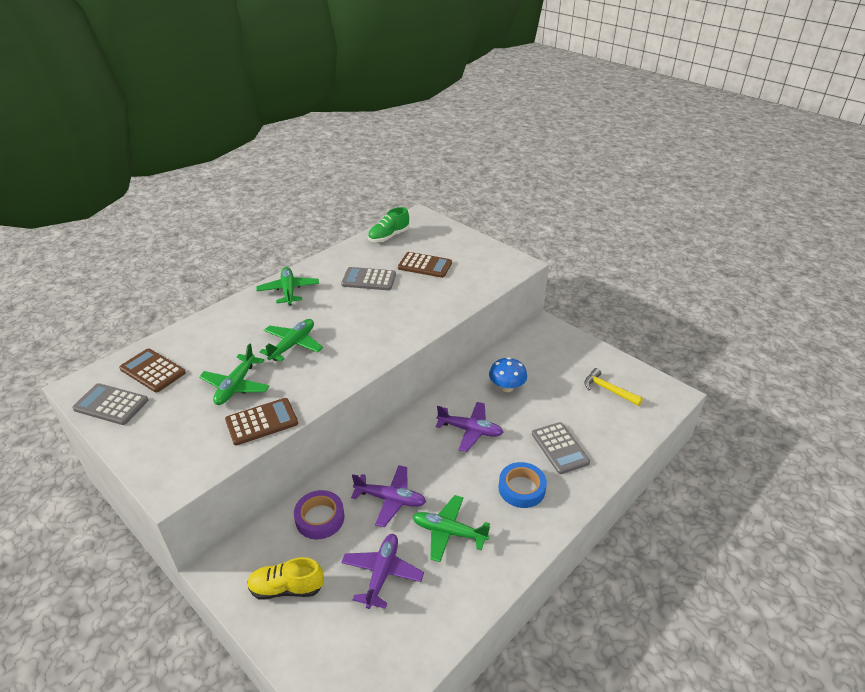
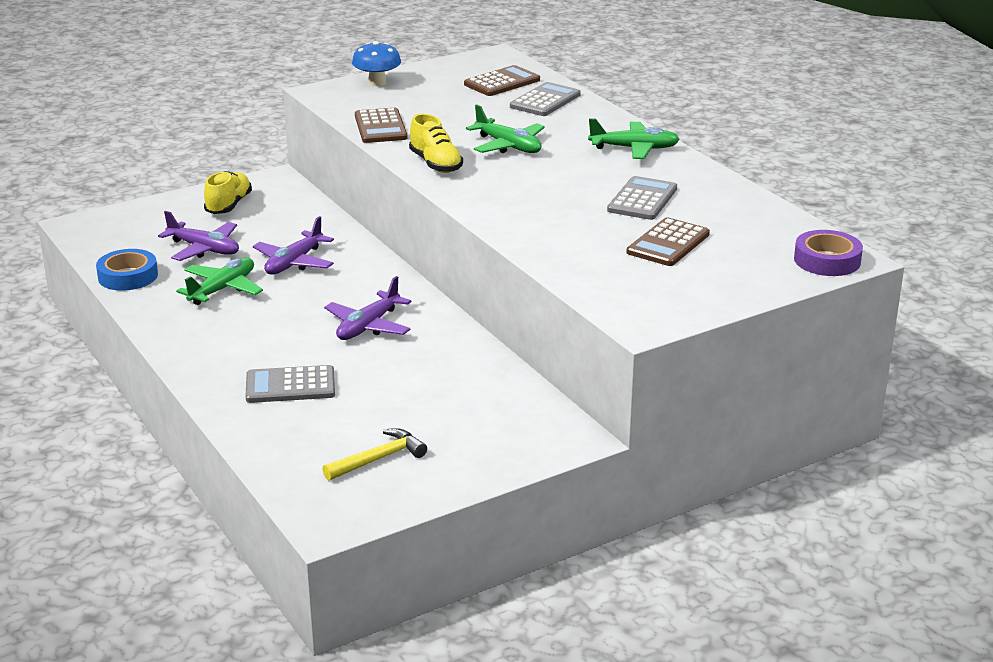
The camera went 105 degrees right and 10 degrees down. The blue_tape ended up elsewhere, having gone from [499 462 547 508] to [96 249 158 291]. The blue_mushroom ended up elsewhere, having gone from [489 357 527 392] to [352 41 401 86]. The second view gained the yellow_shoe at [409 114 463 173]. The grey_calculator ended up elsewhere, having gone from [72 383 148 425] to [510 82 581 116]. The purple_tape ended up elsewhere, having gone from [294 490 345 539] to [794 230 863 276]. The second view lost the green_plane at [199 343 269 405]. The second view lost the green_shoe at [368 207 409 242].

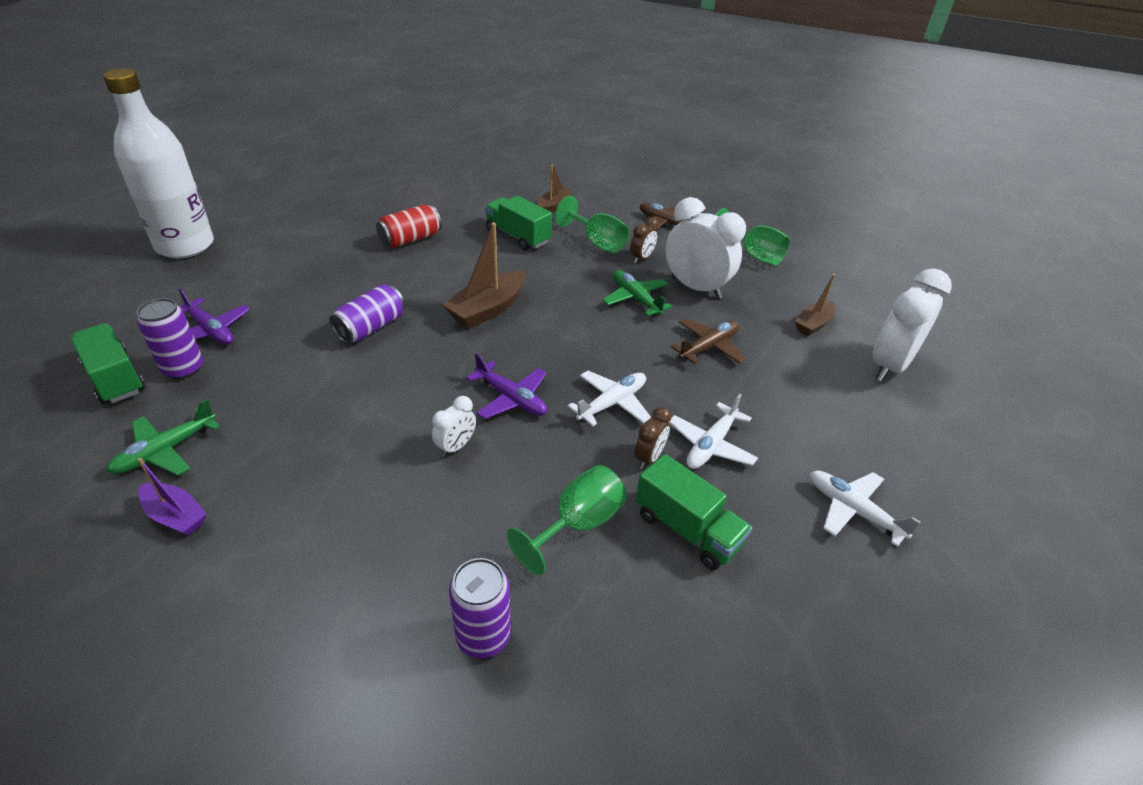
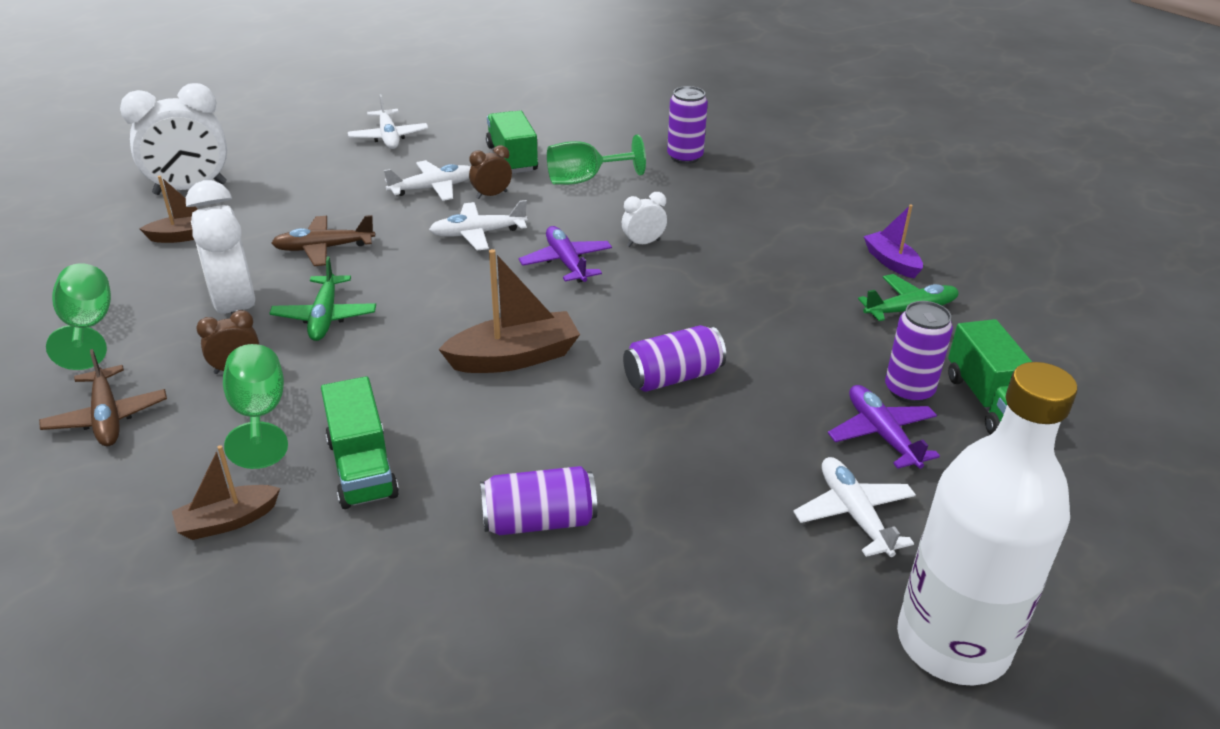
The camera went 150 degrees left and 5 degrees down. What was the red_can at [376 205 442 248] turned into the purple_can at [480 466 597 535]. The second view gained the white_plane at [793 457 916 557].

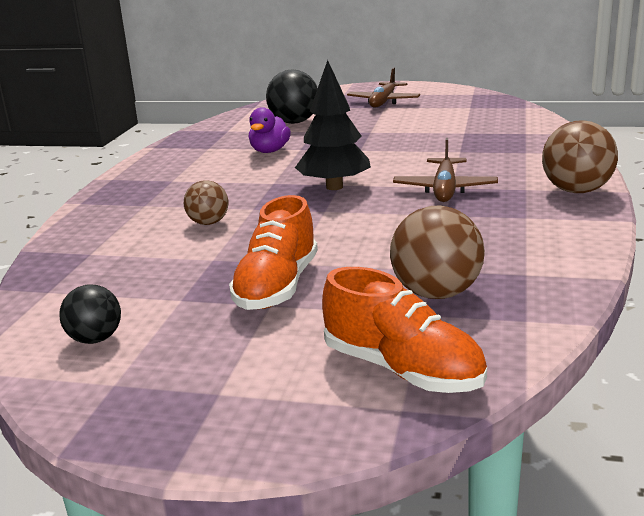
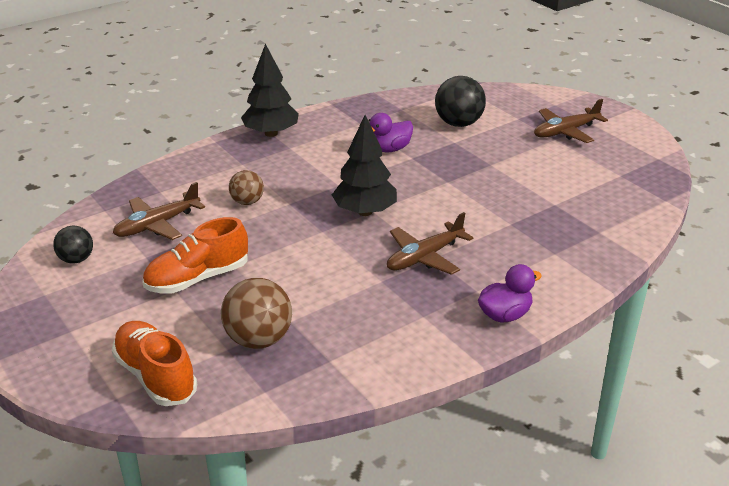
The camera went 40 degrees right and 10 degrees up. The orange_shoe at [322 267 487 393] ended up facing another way, 150 degrees clockwise from before. The second view gained the brown_plane at [113 182 205 240]. The second view gained the black_tree at [241 44 299 137]. Where the brown_ball stood at [542 120 618 193], the purple_duck came to stand at [478 264 542 323].

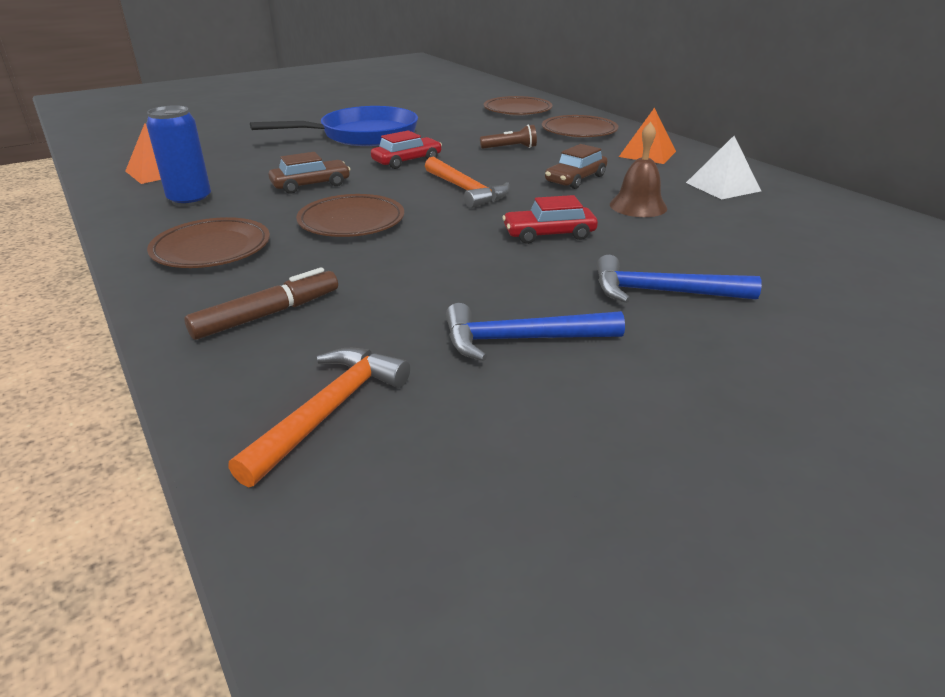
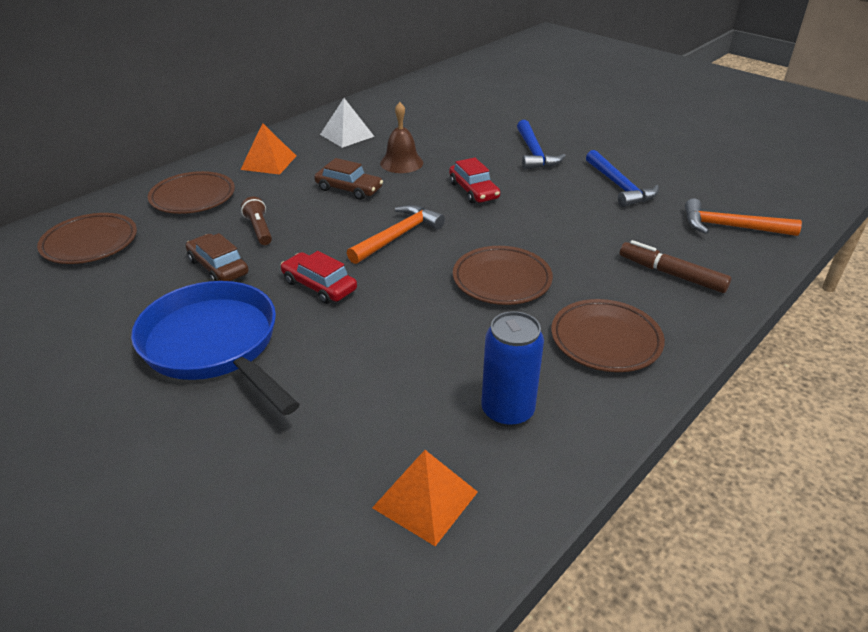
The camera went 105 degrees left and 5 degrees up. The brown_car ended up elsewhere, having gone from [269 152 350 194] to [186 233 249 281].

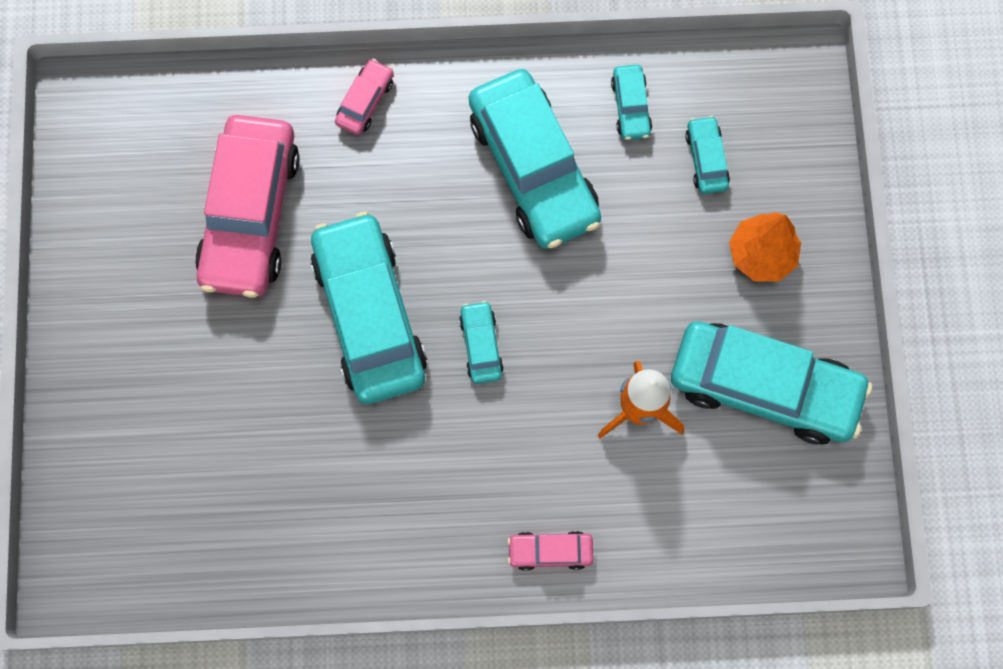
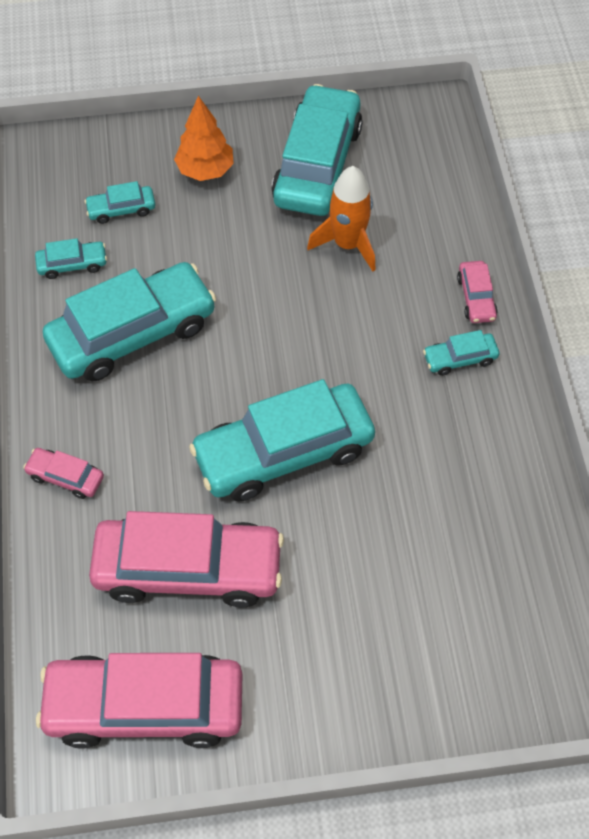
The camera went 95 degrees left and 15 degrees down. The second view gained the pink_car at [36 653 242 749]. The turquoise_car ended up elsewhere, having gone from [459 301 504 384] to [423 330 499 376].

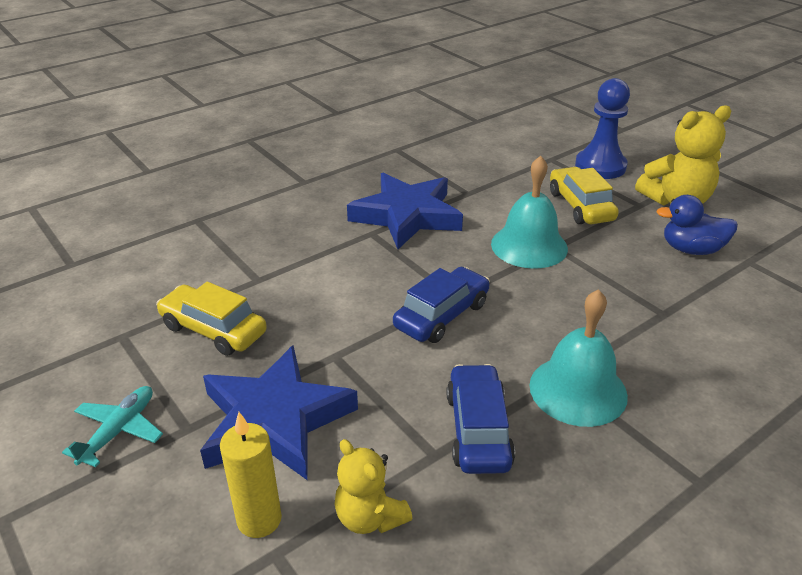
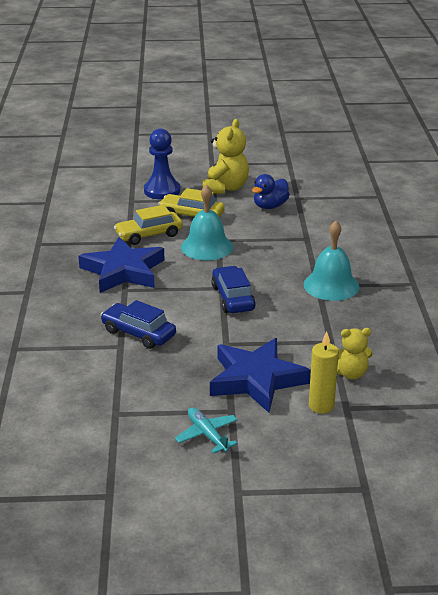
The camera went 55 degrees left and 5 degrees down. The blue_car ended up elsewhere, having gone from [447 364 515 474] to [101 300 176 349]. The yellow_car ended up elsewhere, having gone from [156 282 267 356] to [114 205 183 245].

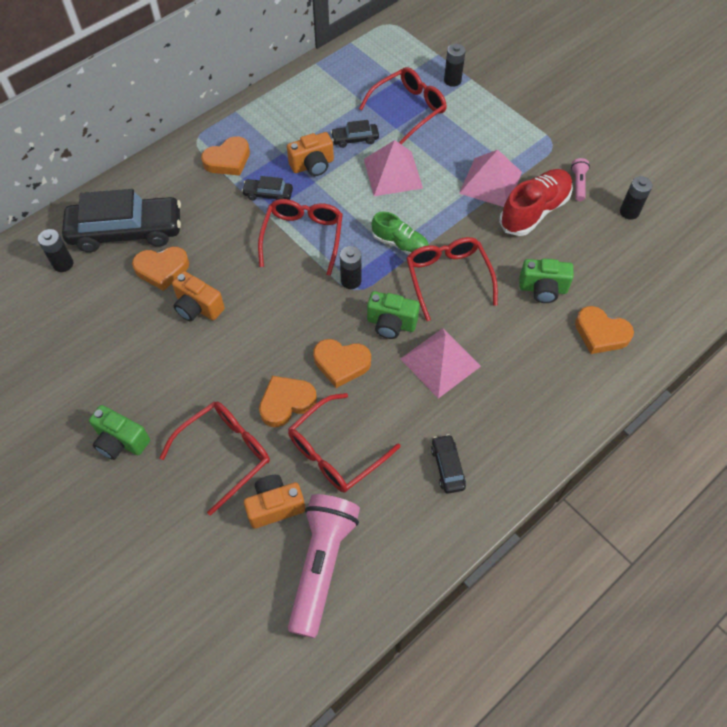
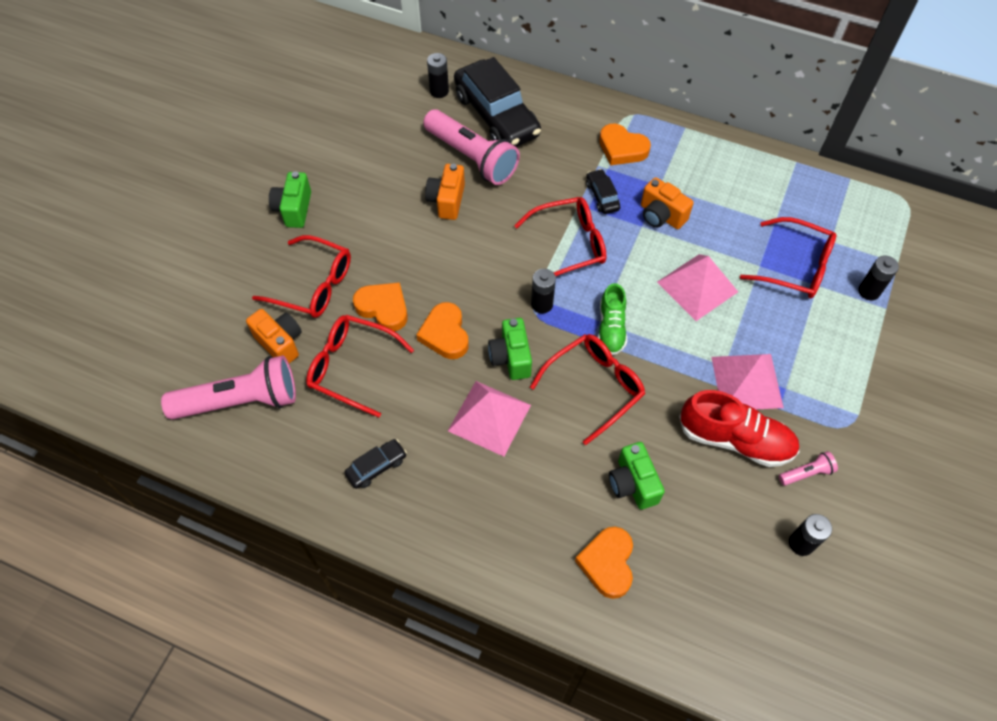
The camera went 65 degrees right and 0 degrees up. Where the orange_heart stood at [132 247 189 291], the pink_flashlight came to stand at [423 109 520 185]. The second view lost the black_car at [331 120 379 148].

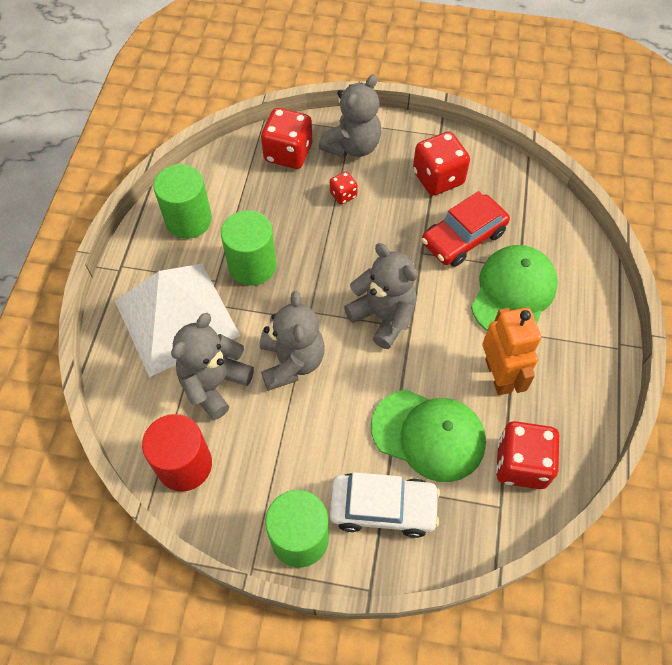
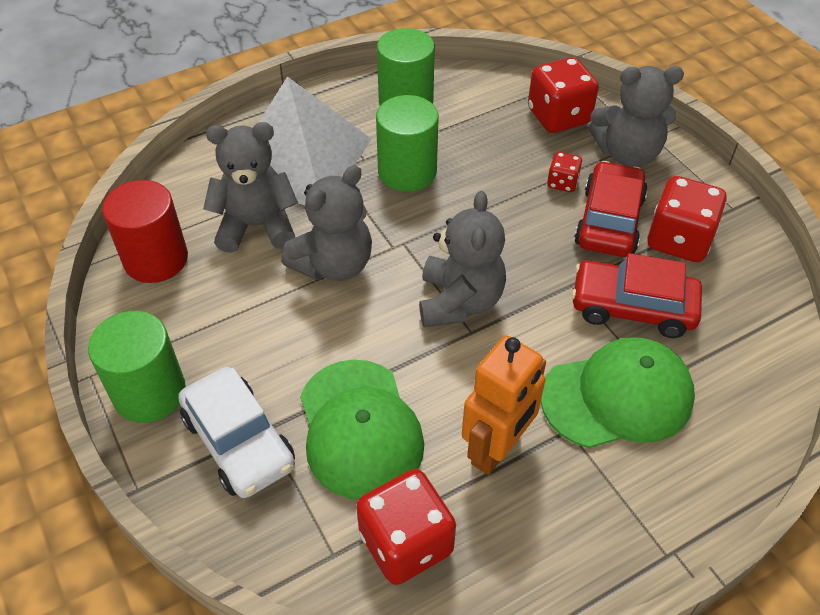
The camera went 50 degrees right and 10 degrees down. The second view gained the red_car at [574 161 648 257].

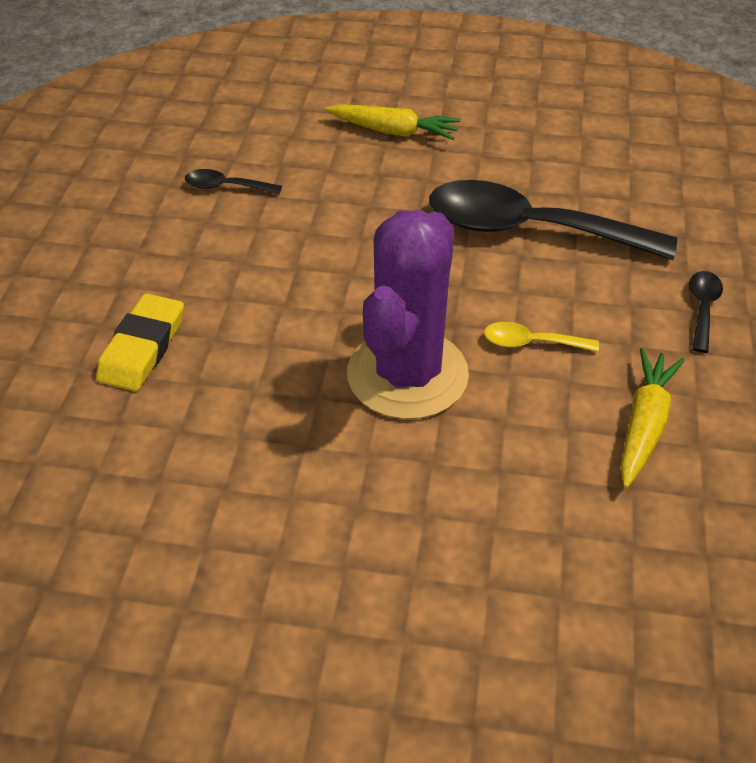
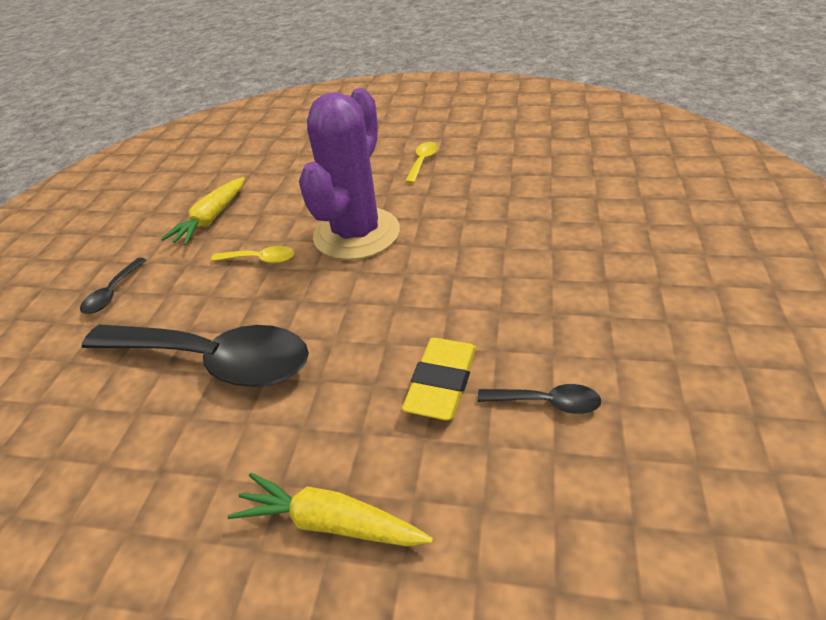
The camera went 175 degrees left and 5 degrees down. The yellow_eraser ended up elsewhere, having gone from [96 293 184 391] to [402 338 476 420]. The second view gained the yellow_spoon at [405 142 438 184].

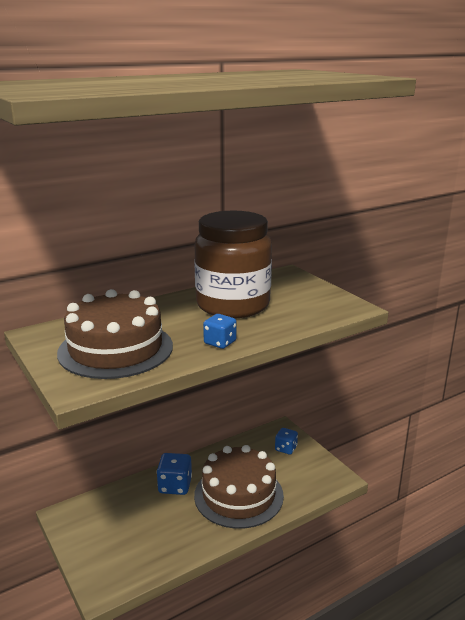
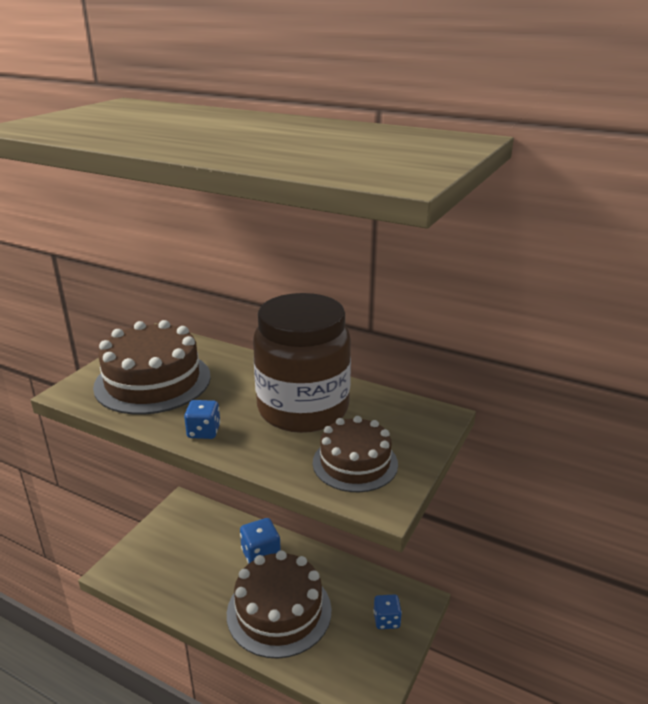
The camera went 60 degrees right and 5 degrees up. The second view gained the brown_cake at [313 416 398 492].

